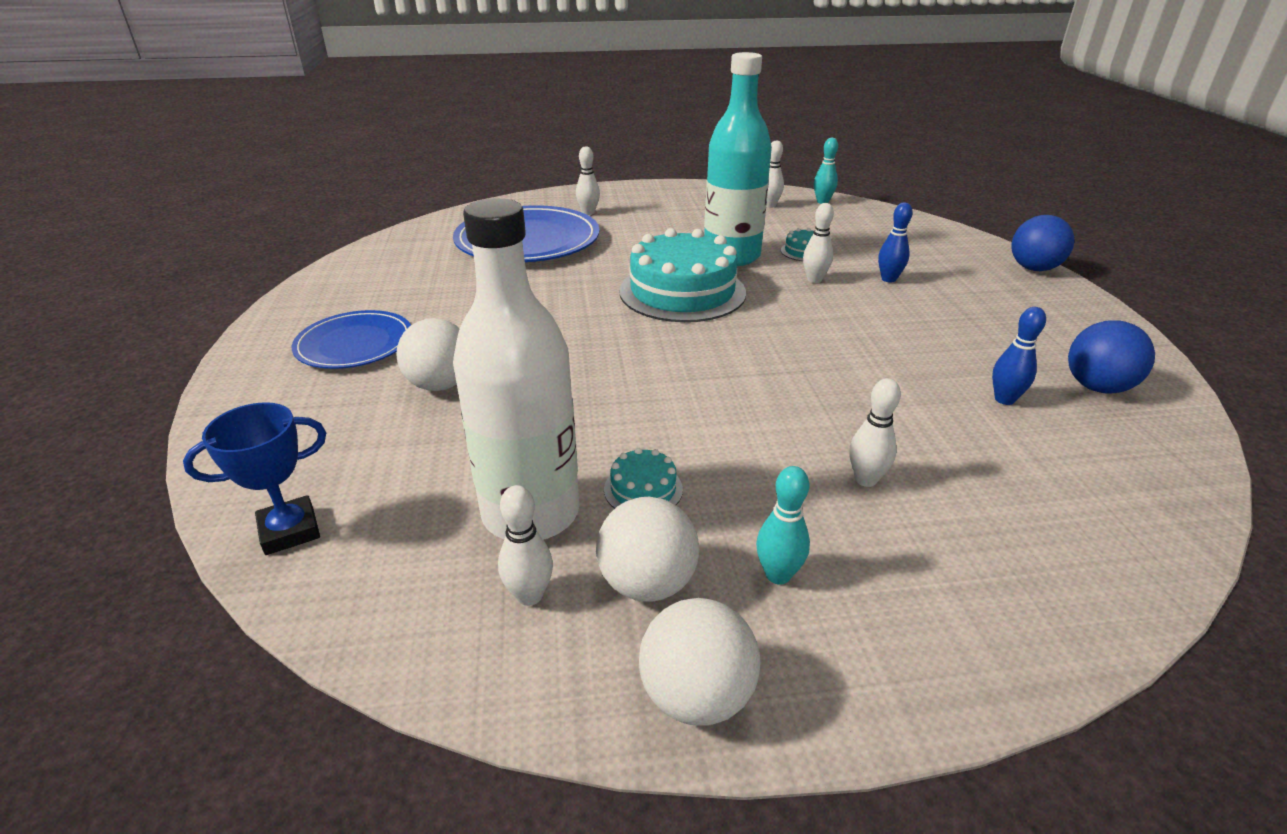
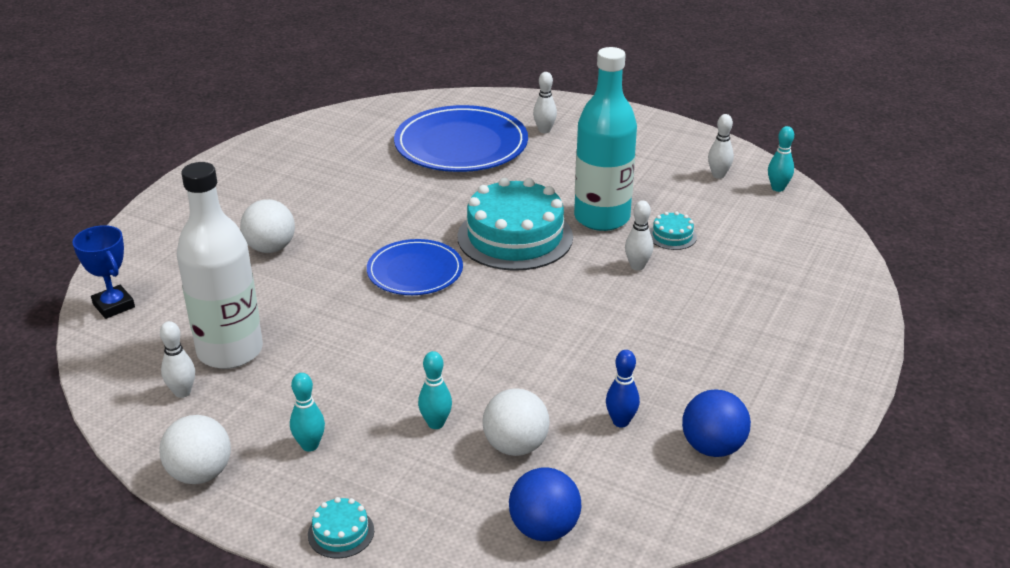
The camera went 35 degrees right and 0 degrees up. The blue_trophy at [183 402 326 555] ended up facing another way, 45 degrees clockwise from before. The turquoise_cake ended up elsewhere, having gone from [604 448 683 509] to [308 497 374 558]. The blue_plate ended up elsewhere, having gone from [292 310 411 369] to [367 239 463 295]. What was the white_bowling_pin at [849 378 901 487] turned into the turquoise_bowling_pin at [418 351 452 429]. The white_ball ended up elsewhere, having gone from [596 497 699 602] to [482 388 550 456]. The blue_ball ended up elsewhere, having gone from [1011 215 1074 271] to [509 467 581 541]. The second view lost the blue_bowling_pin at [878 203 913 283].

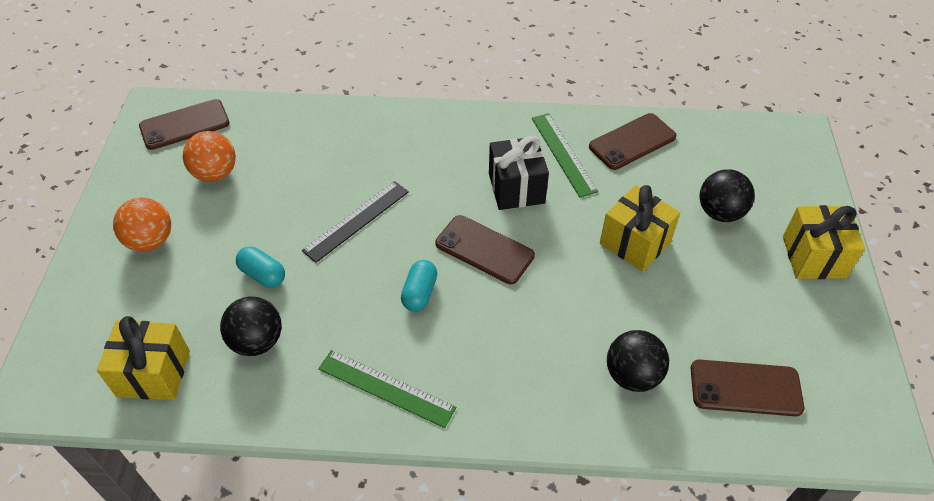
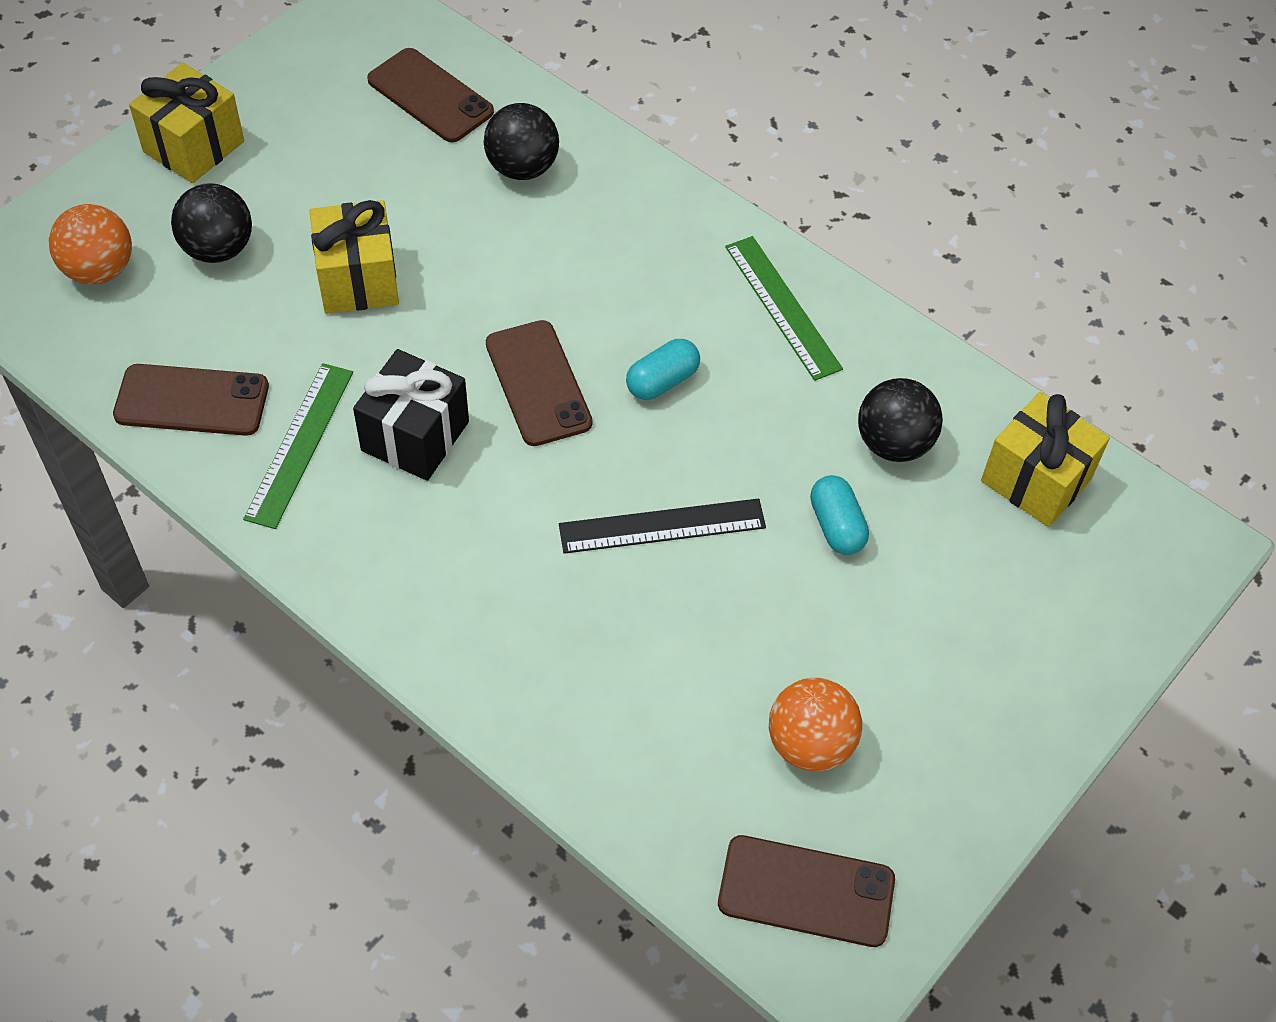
The camera went 145 degrees left and 5 degrees up. The orange_ball ended up elsewhere, having gone from [113 197 171 252] to [49 204 132 284].

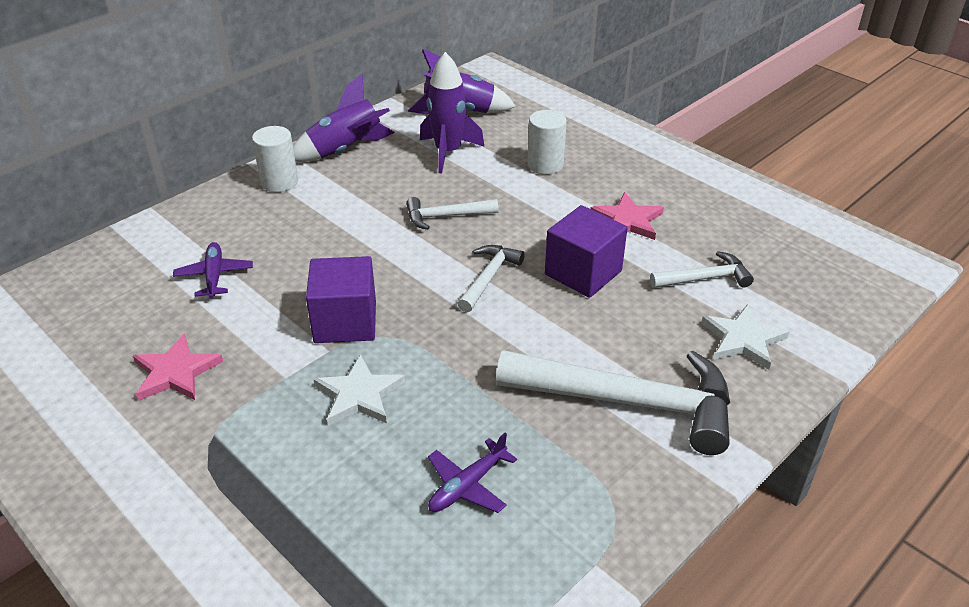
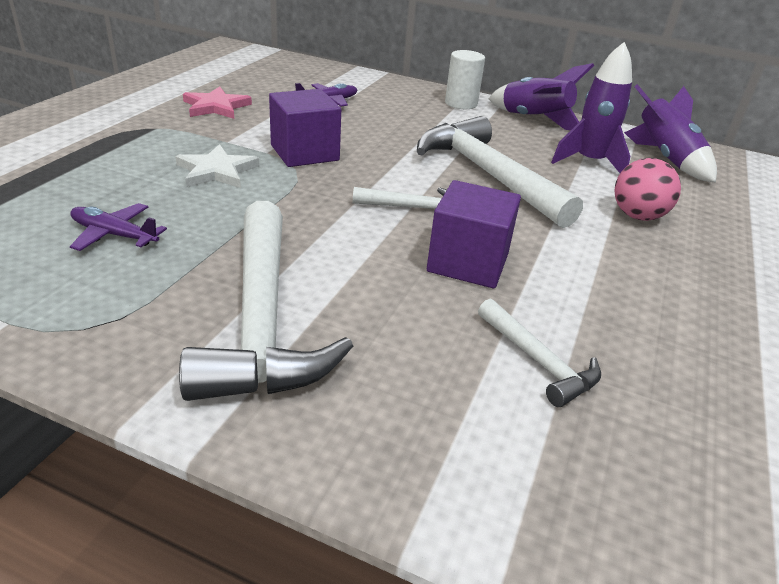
The camera went 65 degrees right and 5 degrees down. The size of the white_hammer at [406 197 499 230] changed by a factor of 2.04. Where the white_cylinder stood at [527 110 567 175], the pink_ball came to stand at [614 158 681 221]. The second view lost the pink_star at [590 192 664 240]. The second view lost the white_star at [701 304 790 370].

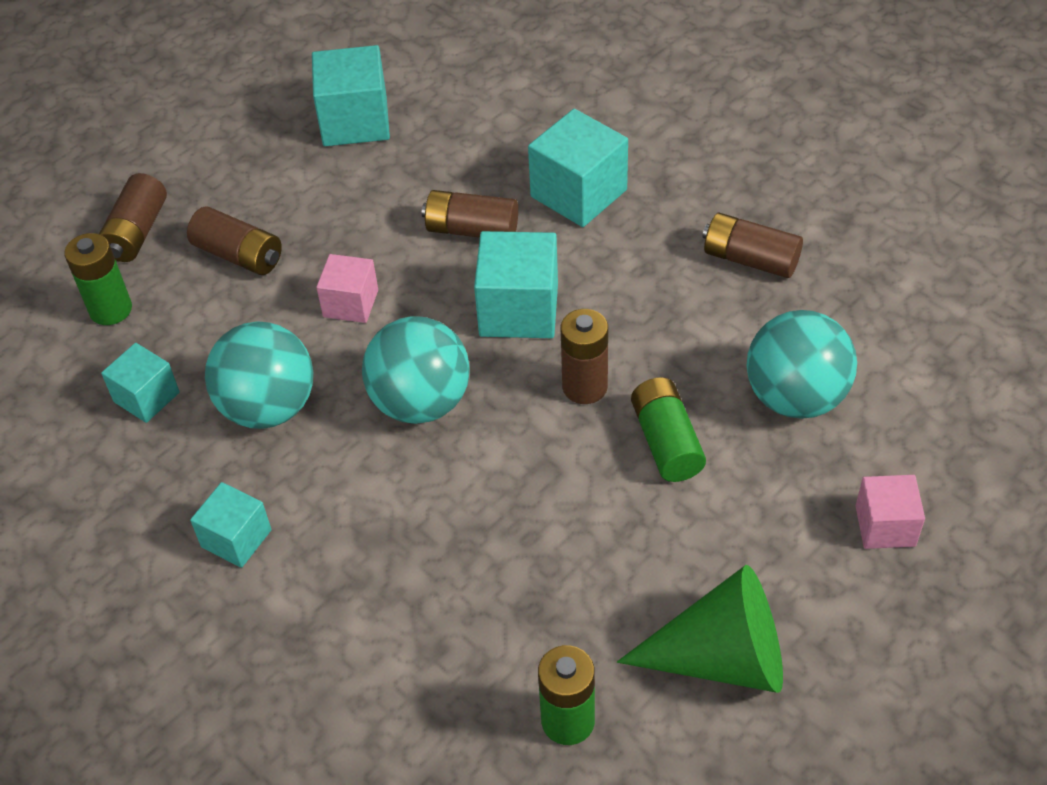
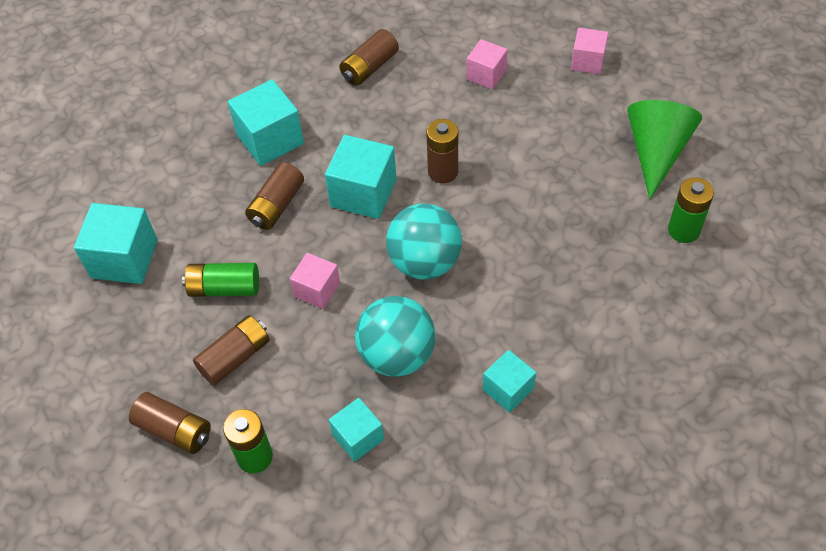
The camera went 75 degrees left and 5 degrees up. The green_battery ended up elsewhere, having gone from [631 377 706 482] to [182 263 259 297]. Where the turquoise_ball stood at [747 310 857 419], the pink_cube came to stand at [466 39 508 90].

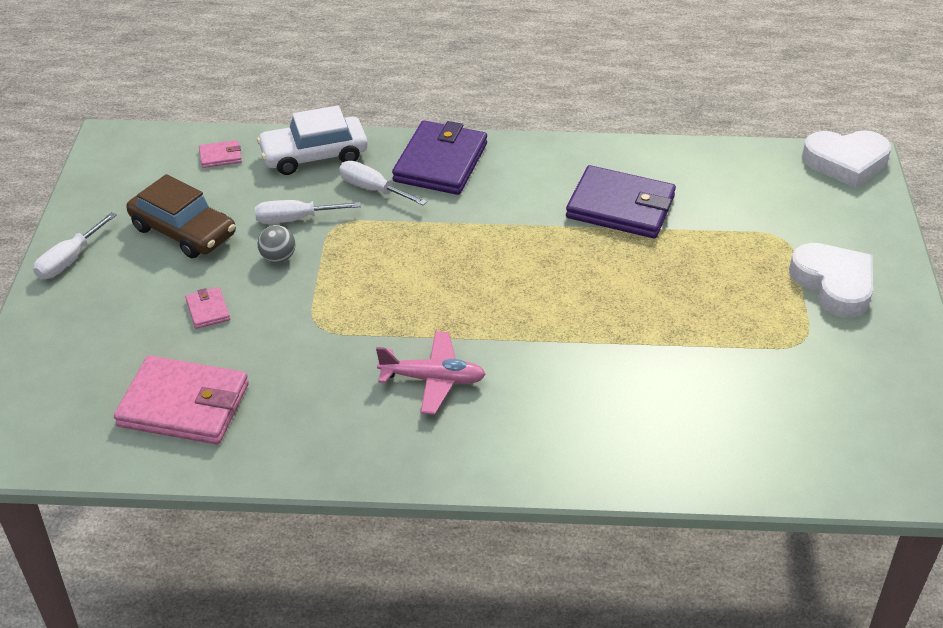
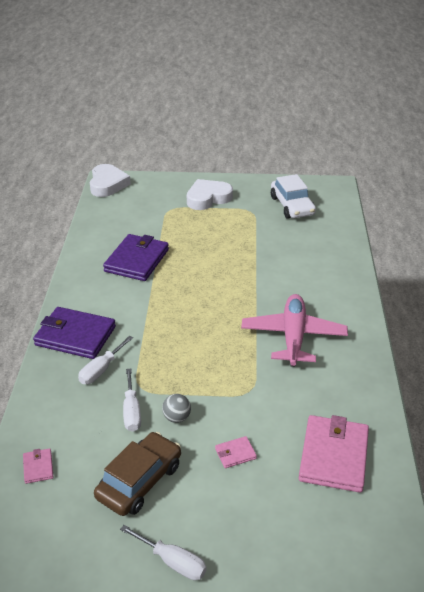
The camera went 90 degrees left and 5 degrees down. The size of the pink_plane at [376 331 486 415] changed by a factor of 1.52. The white_car ended up elsewhere, having gone from [257 105 368 175] to [271 174 316 219].

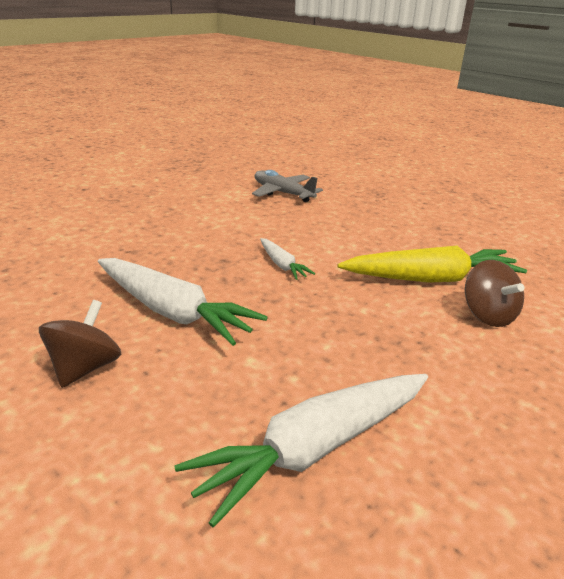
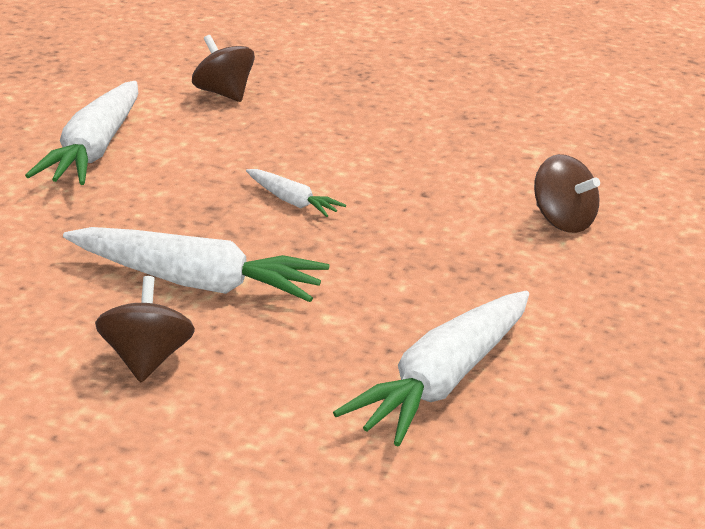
The camera went 20 degrees left and 0 degrees up. The second view gained the white_carrot at [25 81 138 185]. Where the grey_plane stood at [252 170 323 202], the brown_spinning_top came to stand at [192 35 255 102]. The second view lost the yellow_carrot at [337 245 527 283].

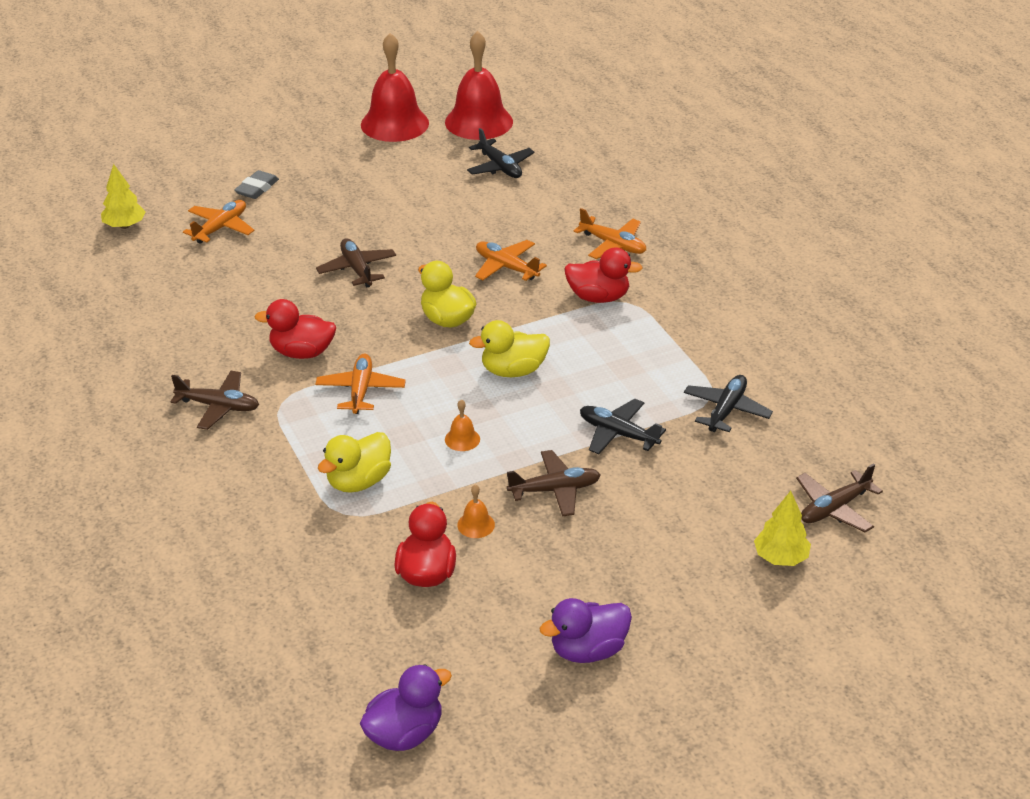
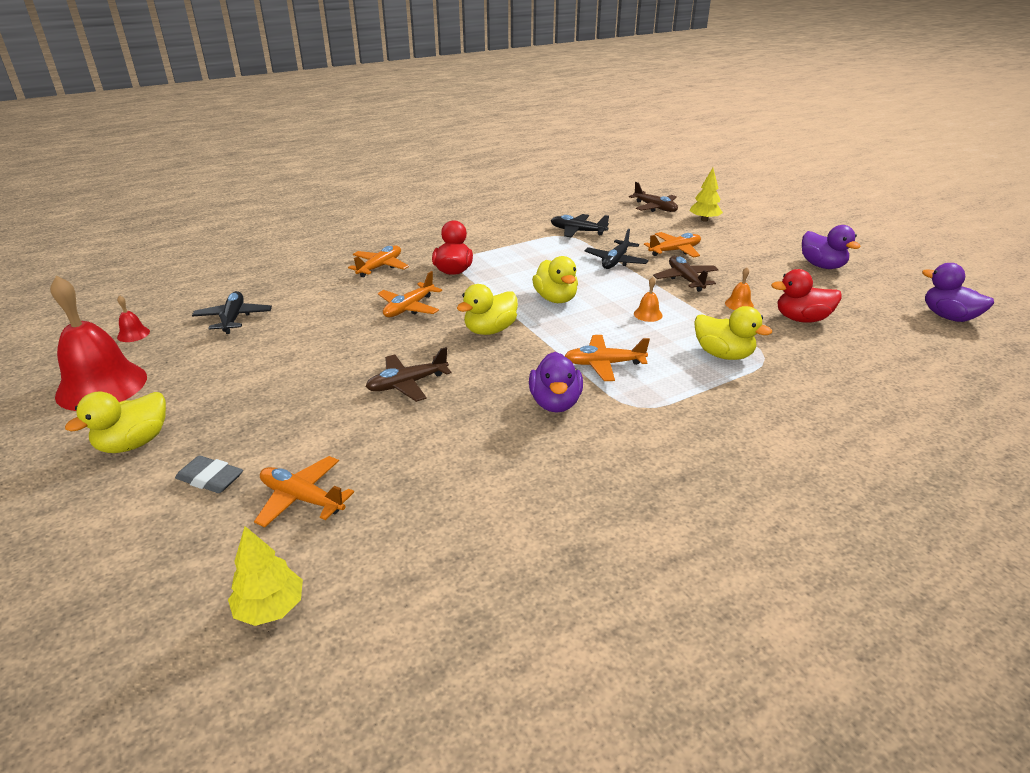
The camera went 95 degrees left and 5 degrees down. The second view gained the yellow_duck at [65 391 166 453]. The size of the red_bell at [445 31 513 140] changed by a factor of 0.40. The black_plane at [467 128 535 178] ended up facing another way, 60 degrees counterclockwise from before. What was the red_duck at [255 299 336 359] turned into the purple_duck at [529 352 583 412]. The second view gained the orange_plane at [644 232 701 258]. The second view lost the brown_plane at [170 371 259 430].

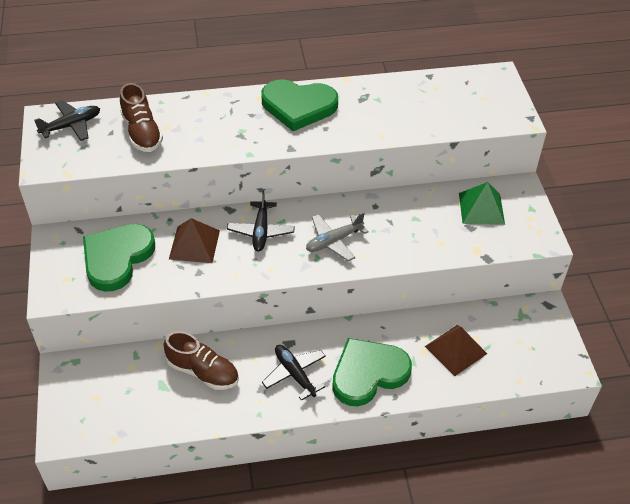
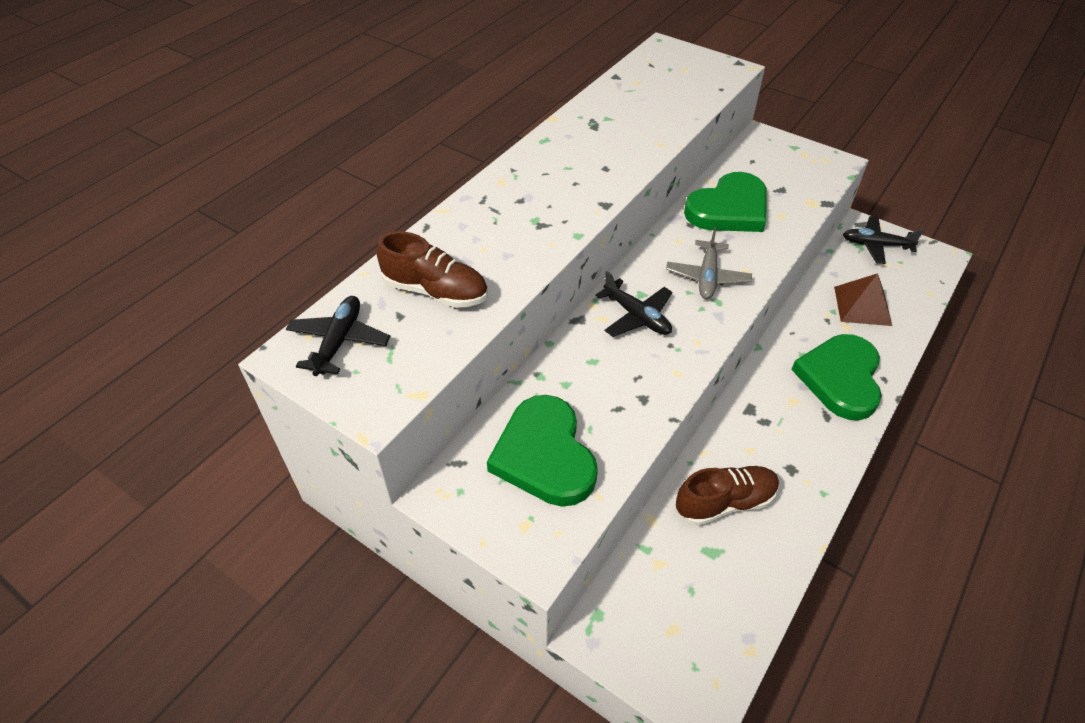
The camera went 45 degrees left and 0 degrees up. The green_heart ended up elsewhere, having gone from [261 79 338 131] to [684 172 767 232]. The black_plane ended up elsewhere, having gone from [262 345 326 401] to [843 216 924 264]. The second view lost the brown_pyramid at [169 218 220 263]. The second view lost the green_pyramid at [459 182 505 225].

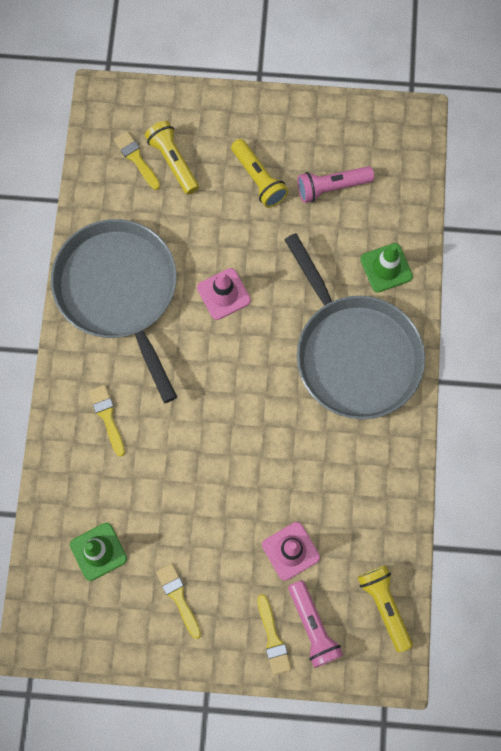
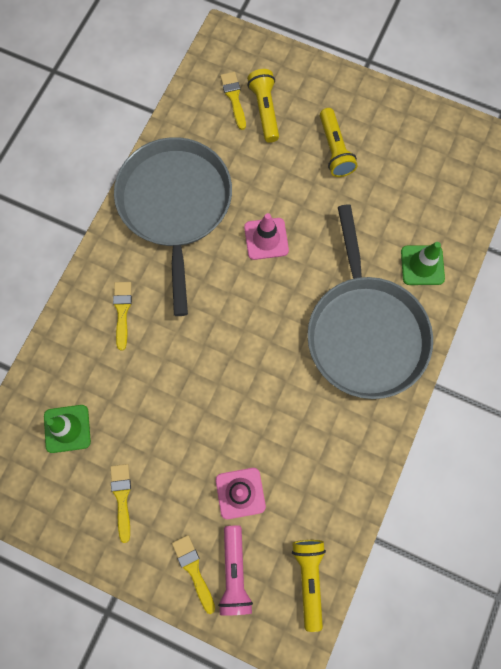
The camera went 20 degrees right and 0 degrees up. The yellow_brush at [258 594 291 675] ended up facing another way, 150 degrees clockwise from before. The second view lost the pink_flashlight at [297 166 374 203].

